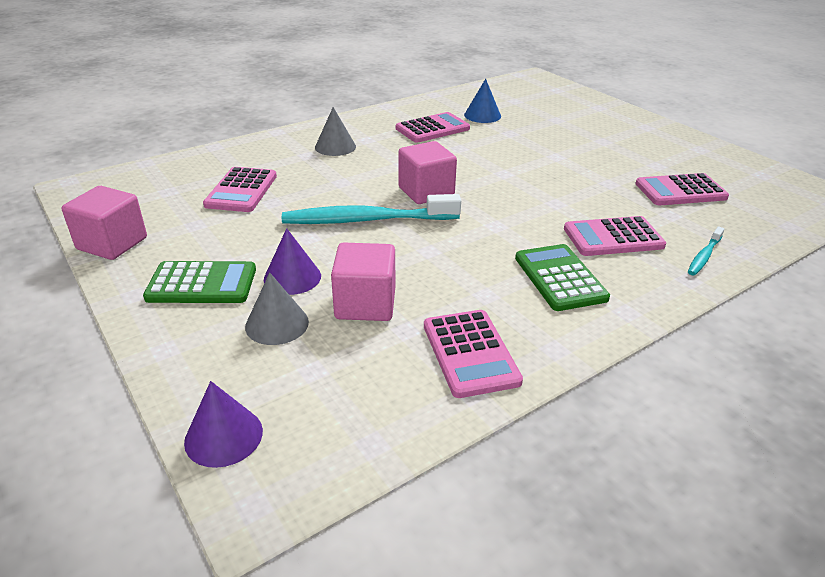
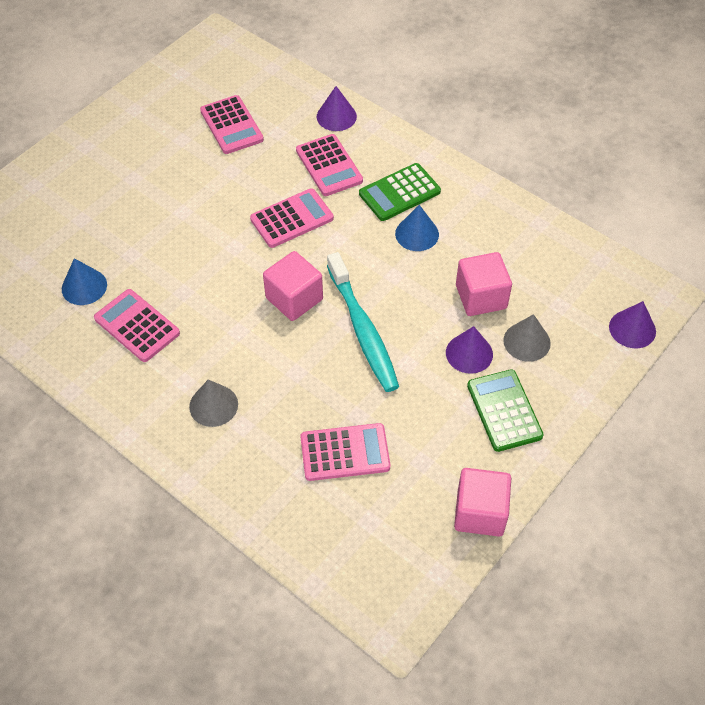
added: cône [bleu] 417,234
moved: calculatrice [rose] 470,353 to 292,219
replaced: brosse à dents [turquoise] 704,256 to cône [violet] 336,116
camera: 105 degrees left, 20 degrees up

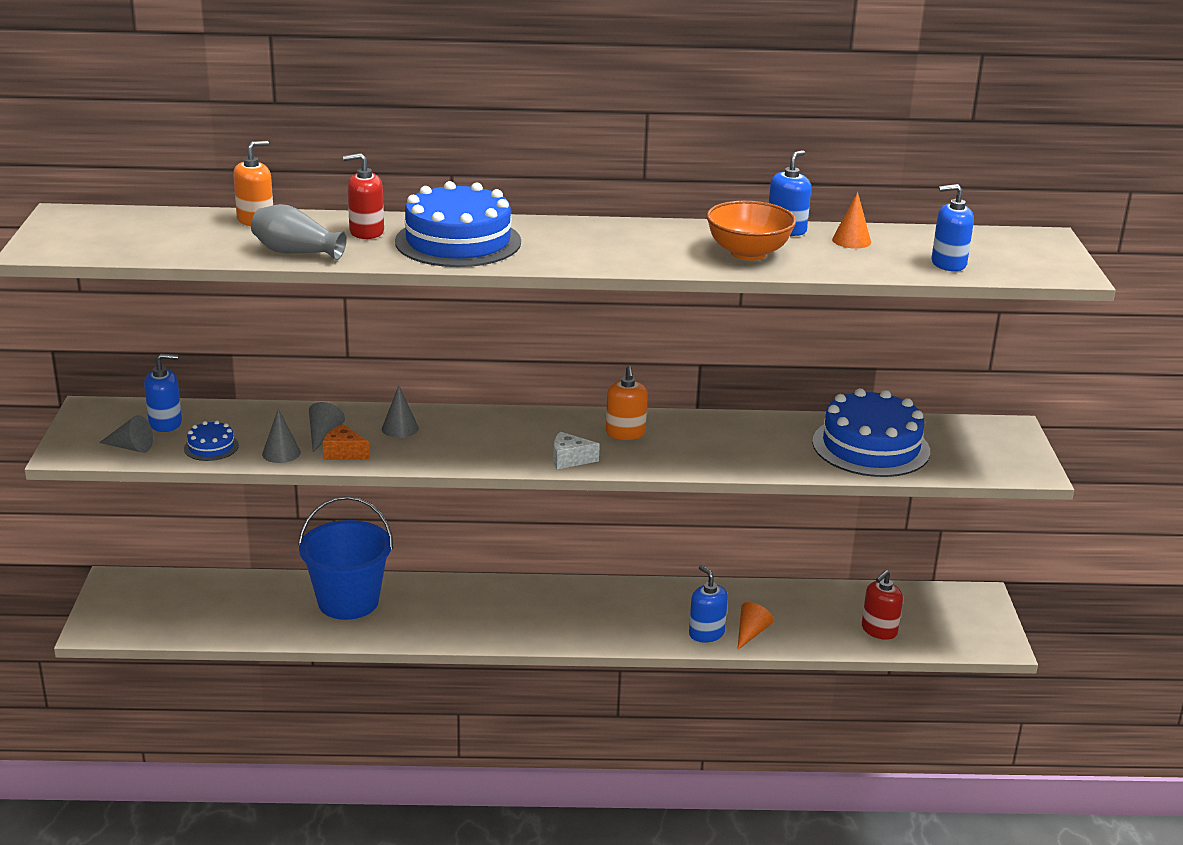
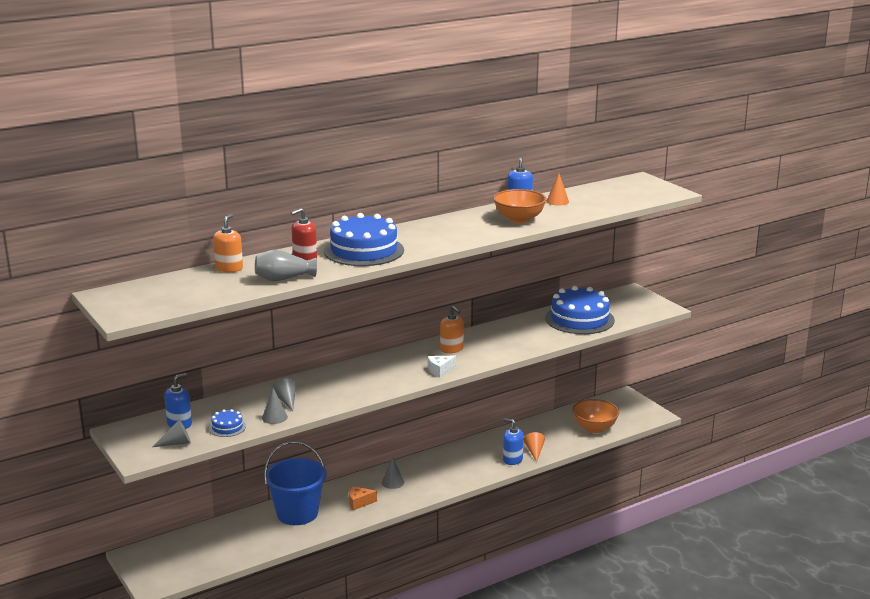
removed: distributeur de savon [bleu] 948,264
moved: fromage [orange] 344,453 to 359,502; cône [gris] 400,428 to 392,482
replaced: distributeur de savon [rouge] 879,630 to bol [orange] 594,428
camera: 30 degrees left, 5 degrees down

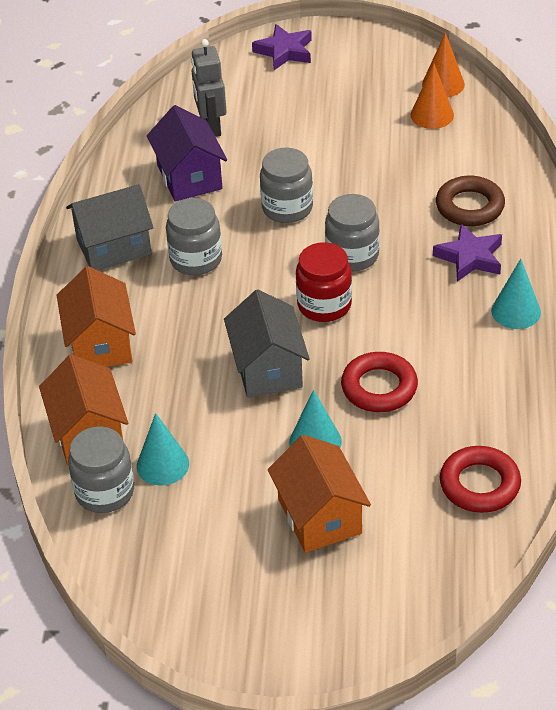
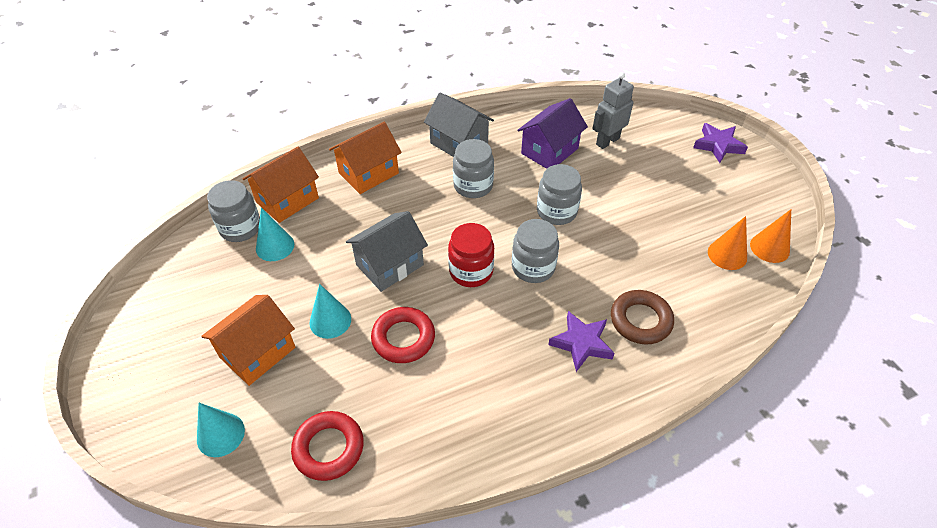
moved: cône [turquoise] 516,311 to 220,434
camera: 60 degrees right, 5 degrees up

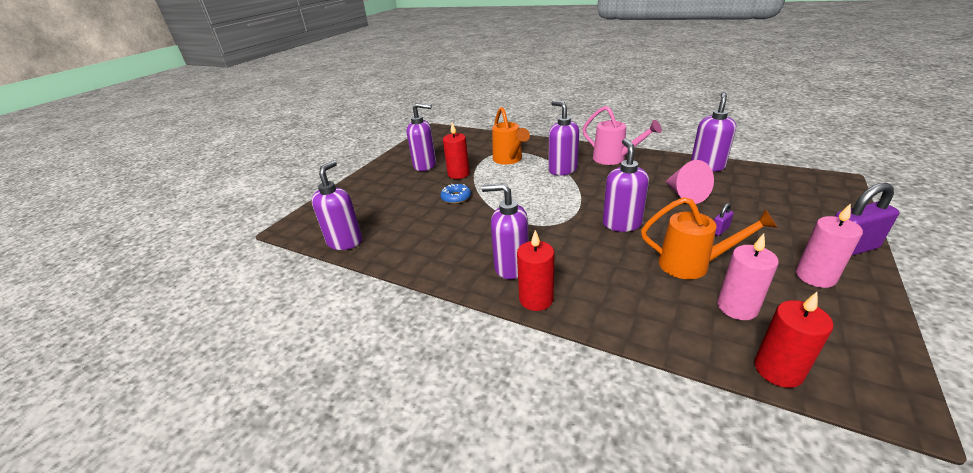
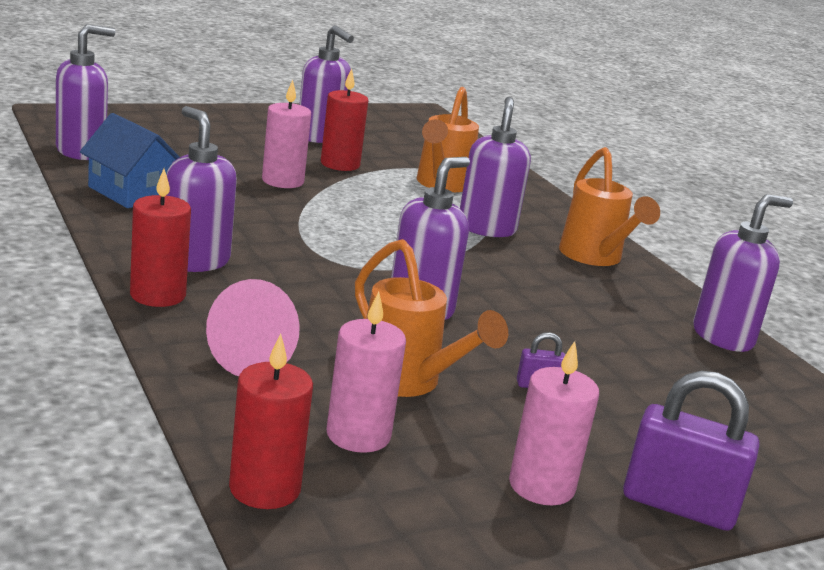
added: maison [bleu] 131,192
moved: cône [rose] 685,194 to 258,358
replaced: beignet [bleu] 456,197 to bougie [rose] 282,181
recoloured: arrosoir [rose] 614,159 to arrosoir [orange] 595,258
camera: 30 degrees right, 10 degrees down

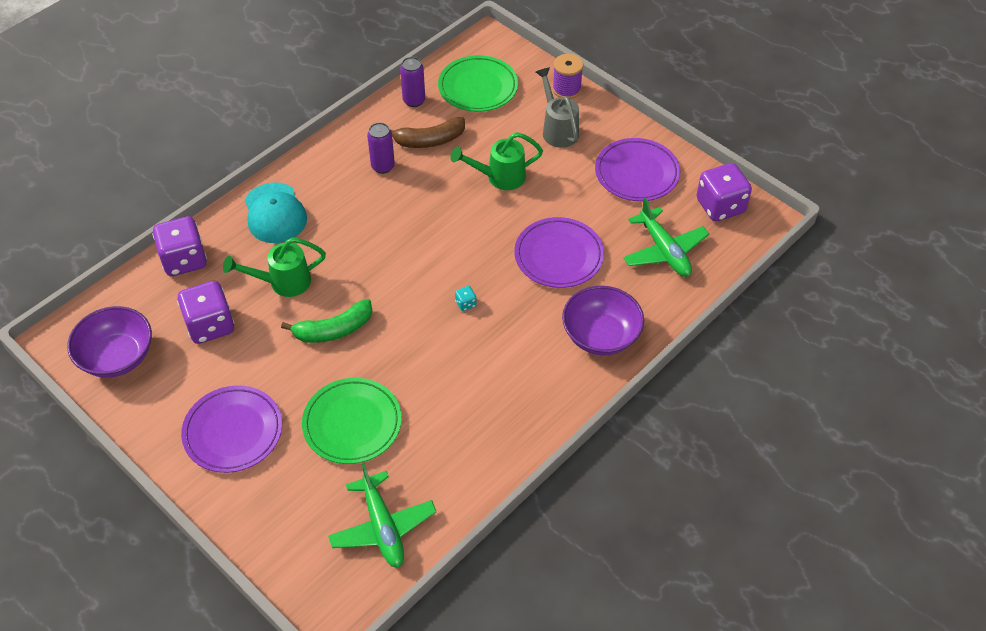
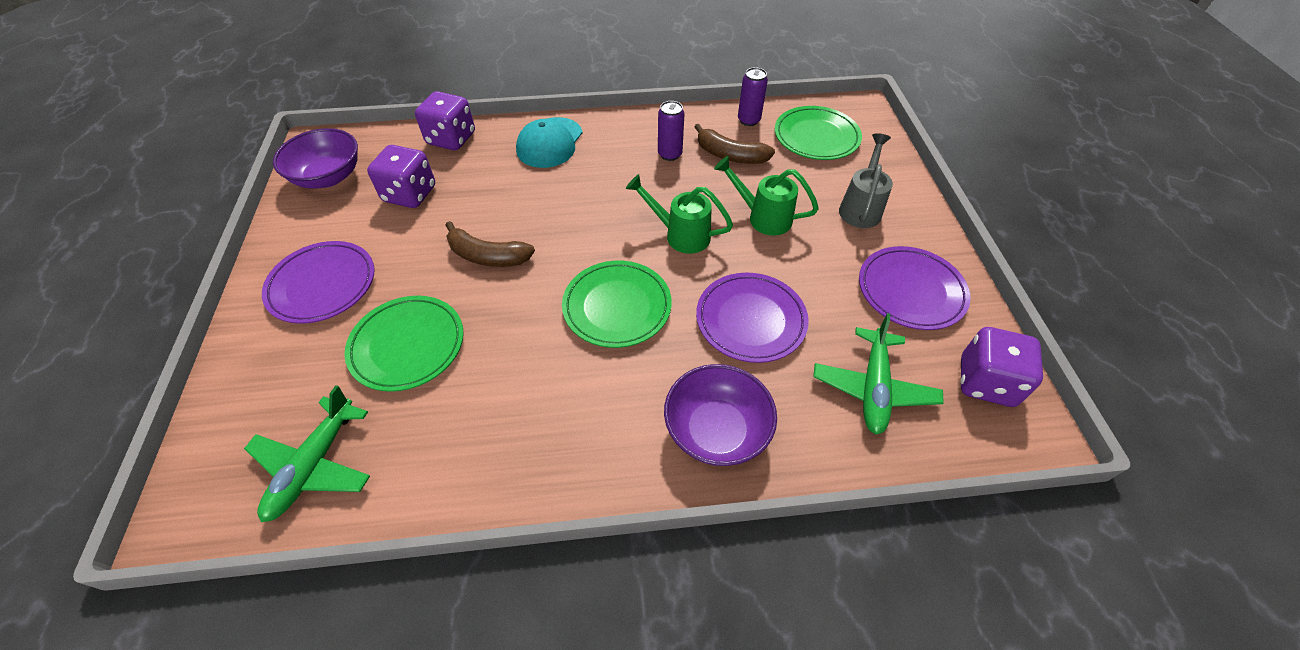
removed: bobine [violet] 566,89
moved: arrosoir [vert] 282,282 to 680,235
replaced: dé [turquoise] 465,304 to assiette [vert] 617,307
recoloured: banane [vert] 334,330 to banane [marron] 487,256
camera: 40 degrees right, 0 degrees up

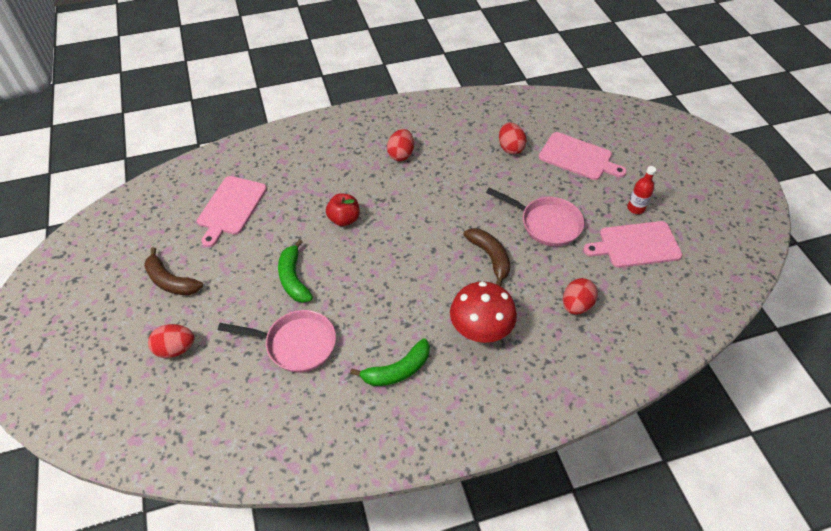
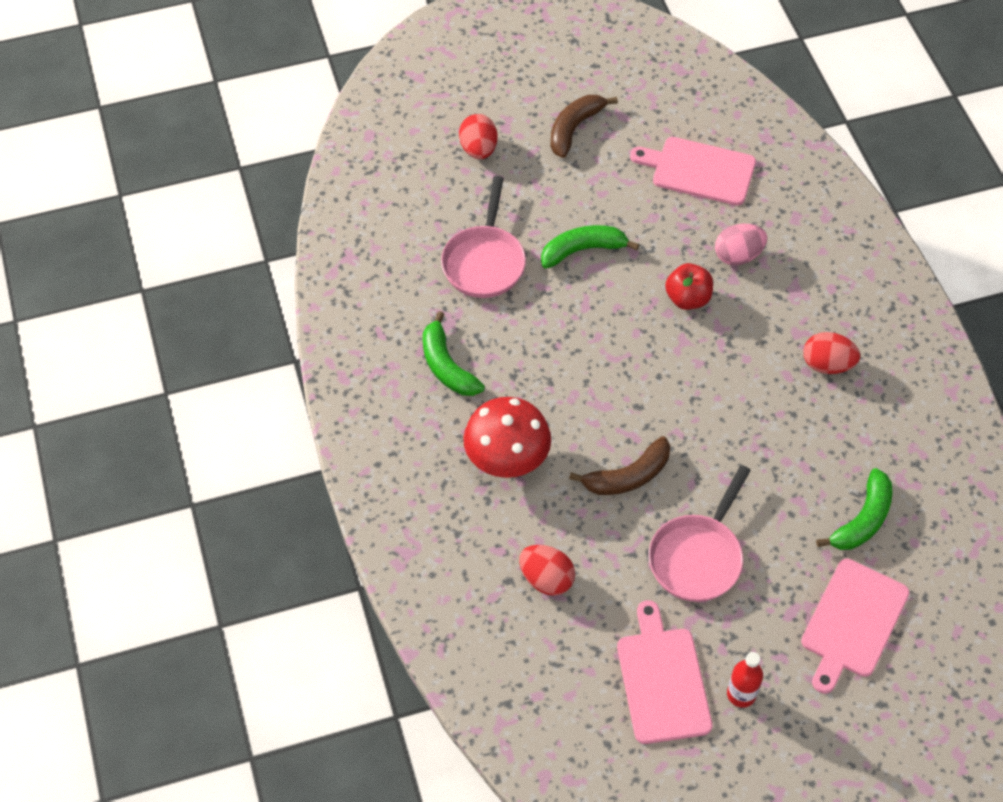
added: œuf [rose] 738,256
replaced: œuf [rouge] 510,148 to banane [vert] 862,520
camera: 90 degrees right, 5 degrees up

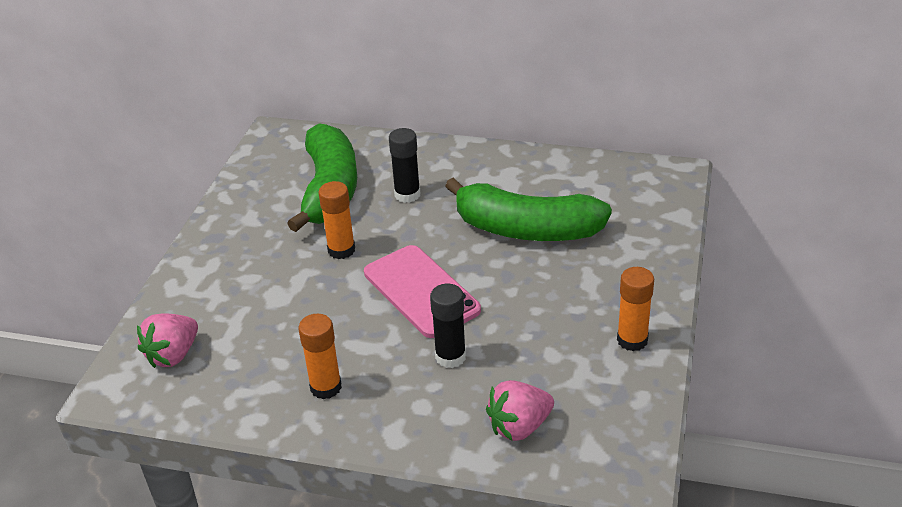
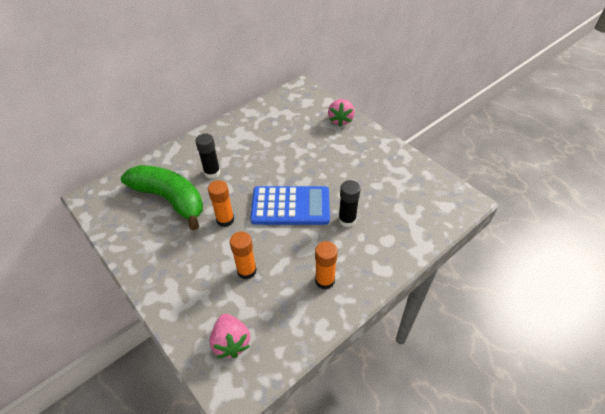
removed: banane [vert] 526,230
moved: bâton de colle [orange] 632,340 to 247,271; fraise [rose] 519,427 to 340,120
replaced: téléphone [rose] 421,291 to calculatrice [bleu] 290,206
camera: 55 degrees left, 10 degrees up

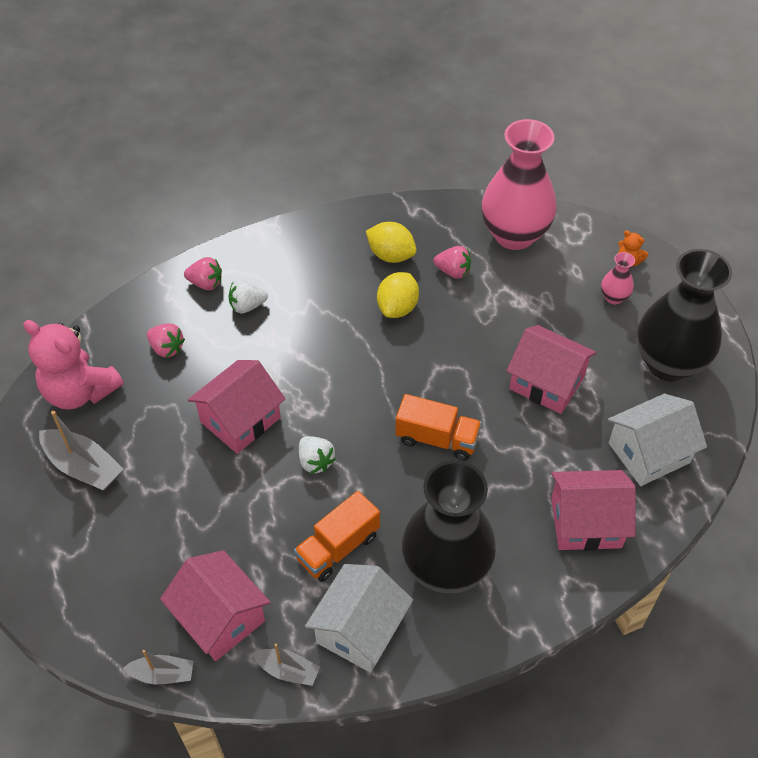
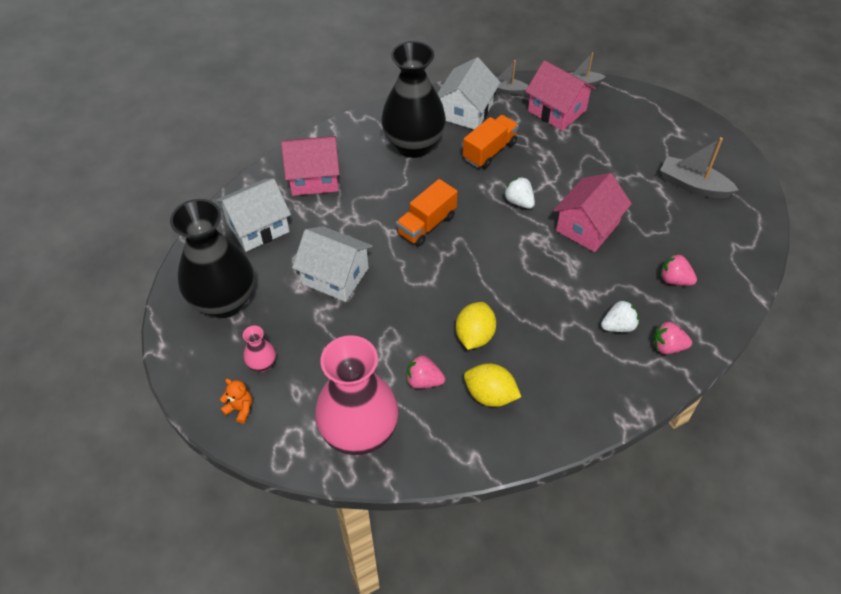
removed: ours en peluche [rose] 80,391
recoloured: maison [rose] 546,383 to maison [blanc] 335,276
turned: camion [orange] 437,439 = 426,225 60 degrees counterclockwise
camera: 175 degrees right, 0 degrees up

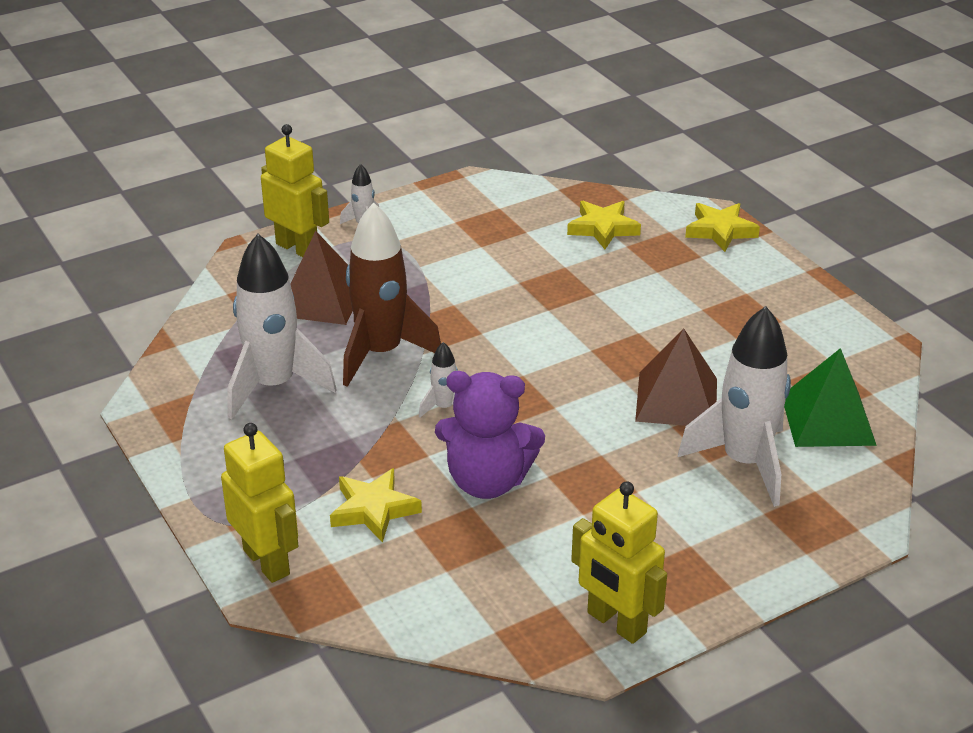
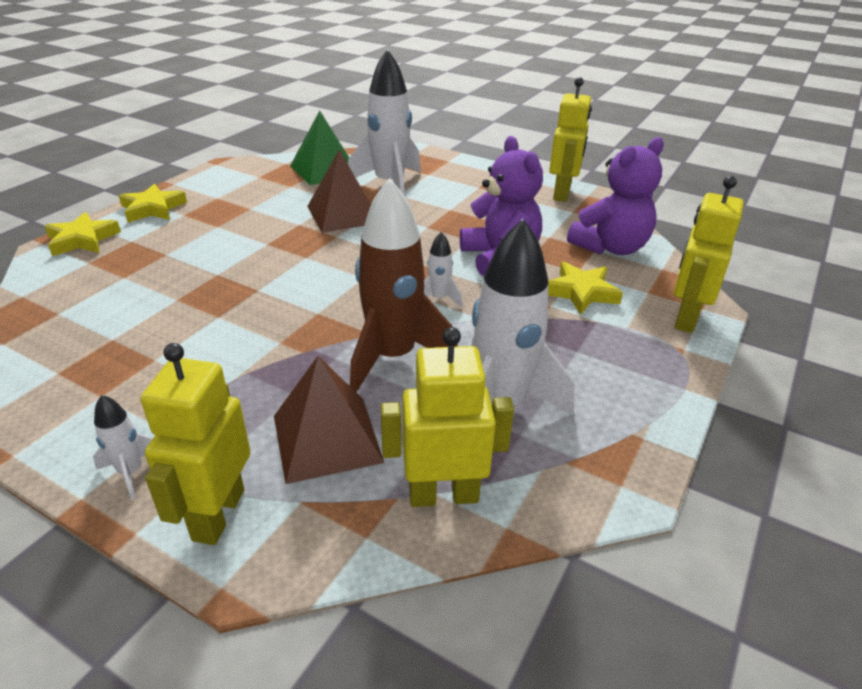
added: robot [jaune] 443,495; ours en peluche [violet] 610,247
moved: étoile [jaune] 603,228 to 153,208
camera: 120 degrees left, 0 degrees up

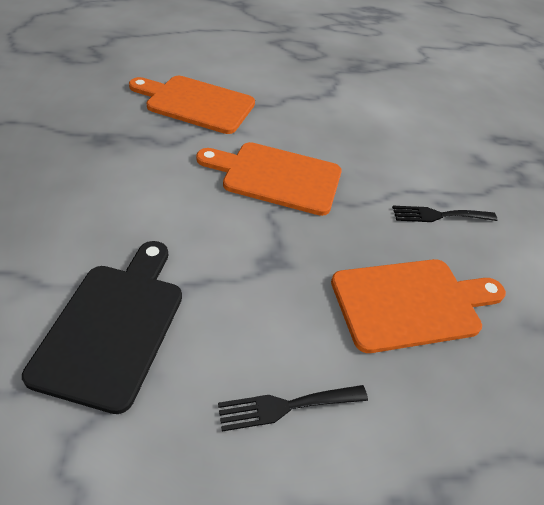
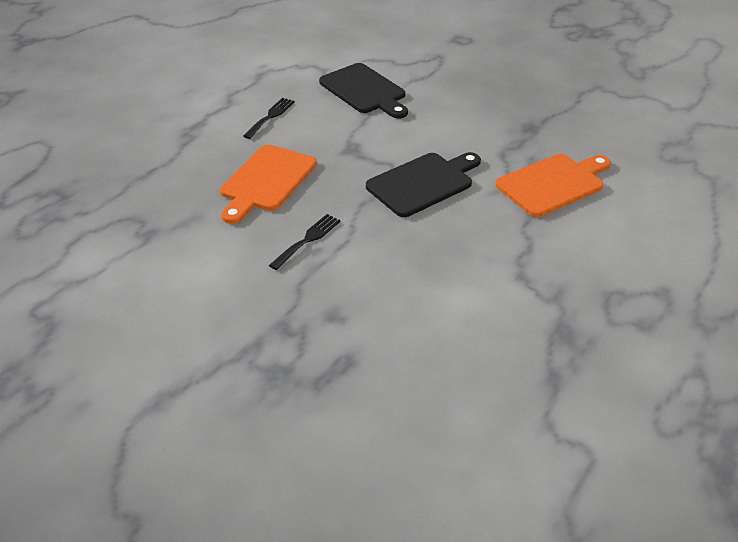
recoloured: planche à découper [orange] 276,177 to planche à découper [noir] 423,183
camera: 135 degrees right, 5 degrees down

